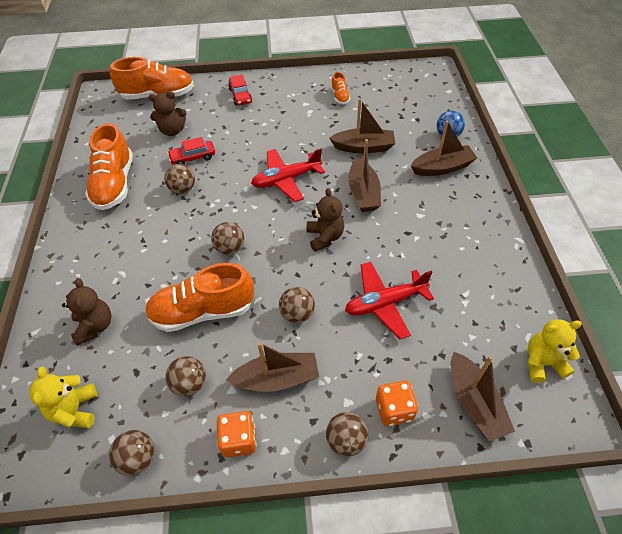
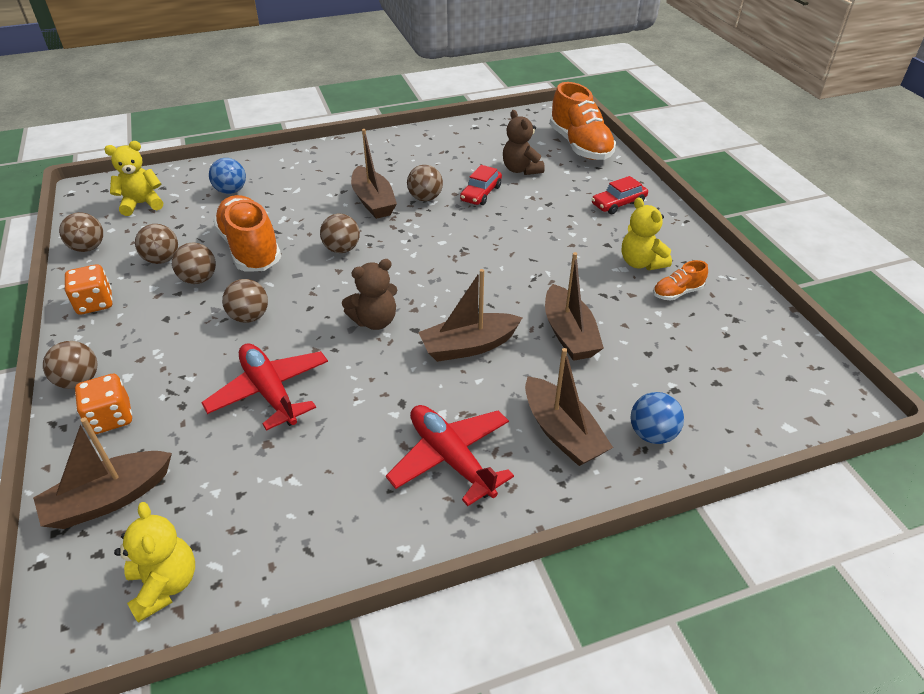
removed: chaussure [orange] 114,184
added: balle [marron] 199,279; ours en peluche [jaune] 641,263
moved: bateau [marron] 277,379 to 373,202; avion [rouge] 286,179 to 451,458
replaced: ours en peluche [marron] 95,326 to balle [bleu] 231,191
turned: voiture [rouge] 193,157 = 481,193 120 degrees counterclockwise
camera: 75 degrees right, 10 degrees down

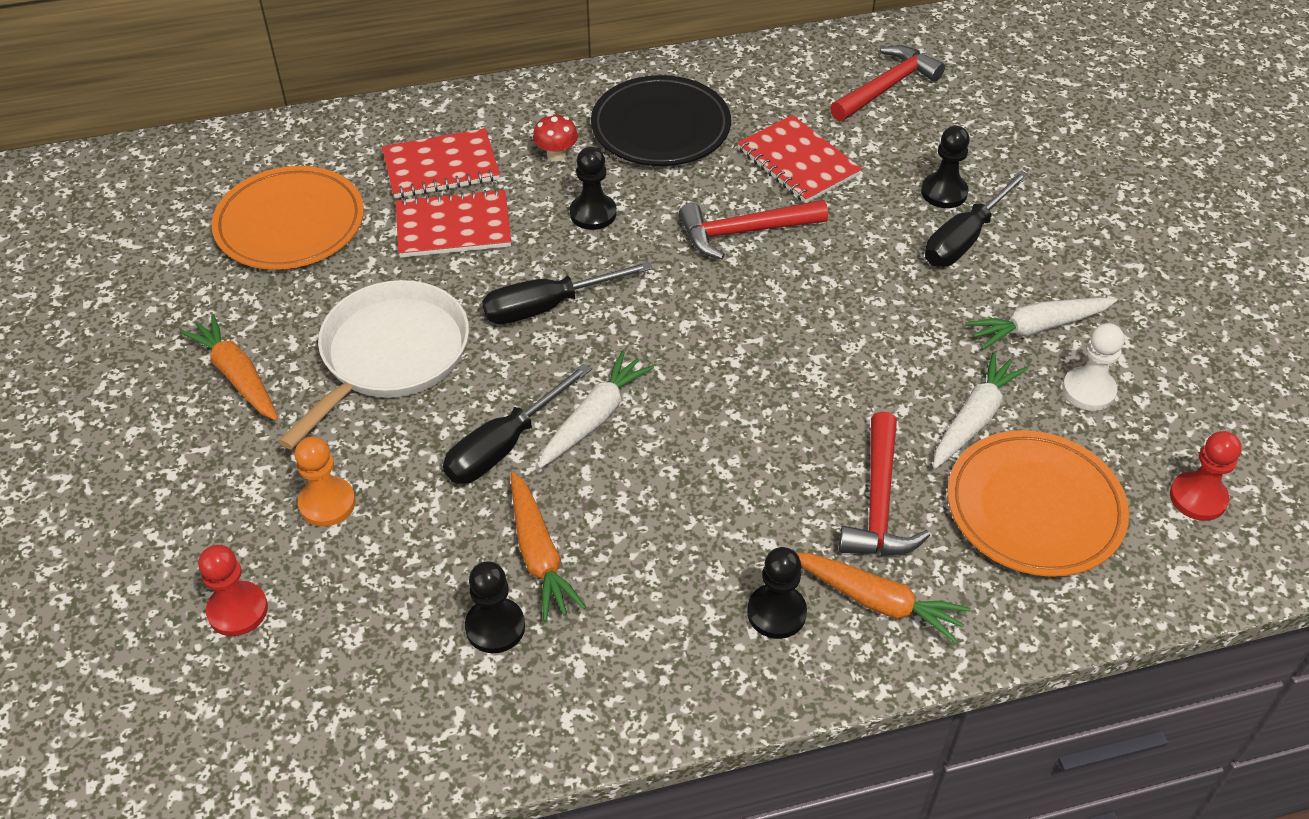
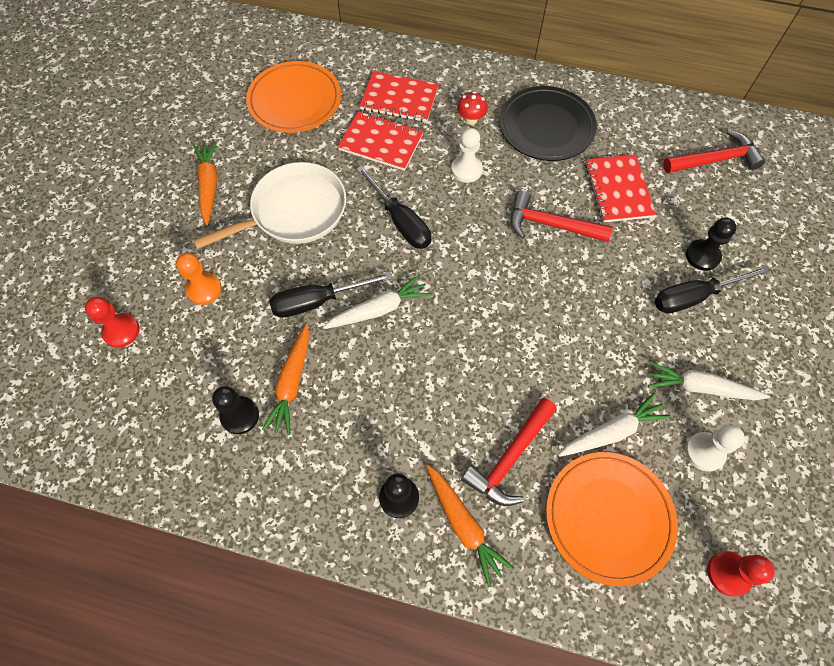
recoloured: pion [noir] 593,213 to pion [blanc] 466,170
turned: tournevis [noir] 548,306 = 400,221 135 degrees counterclockwise
camera: 30 degrees right, 15 degrees up

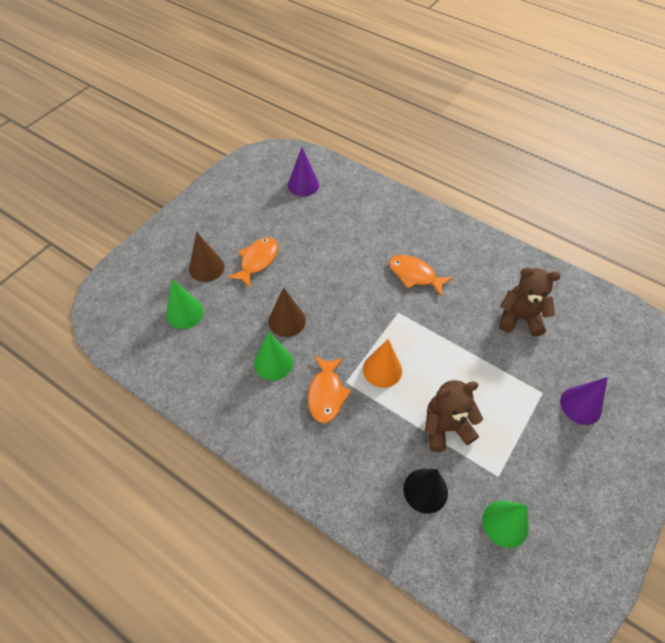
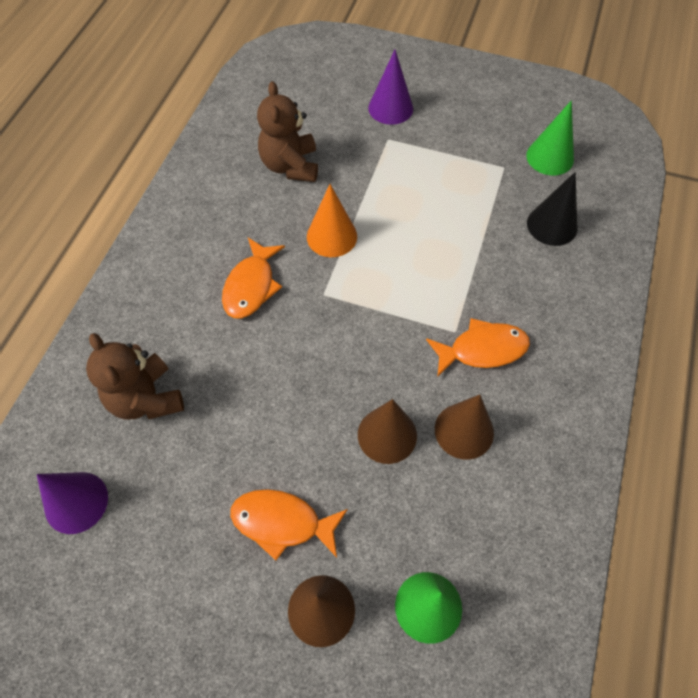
moved: ours en peluche [marron] 445,427 to 146,398; cône [orange] 382,369 to 331,236
recoloured: cône [vert] 273,362 to cône [marron] 464,431
camera: 105 degrees left, 5 degrees up

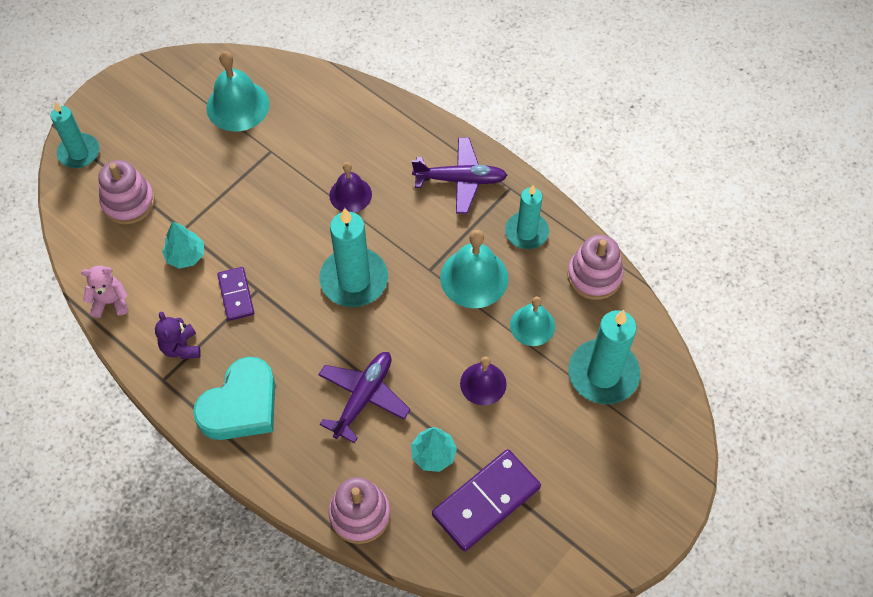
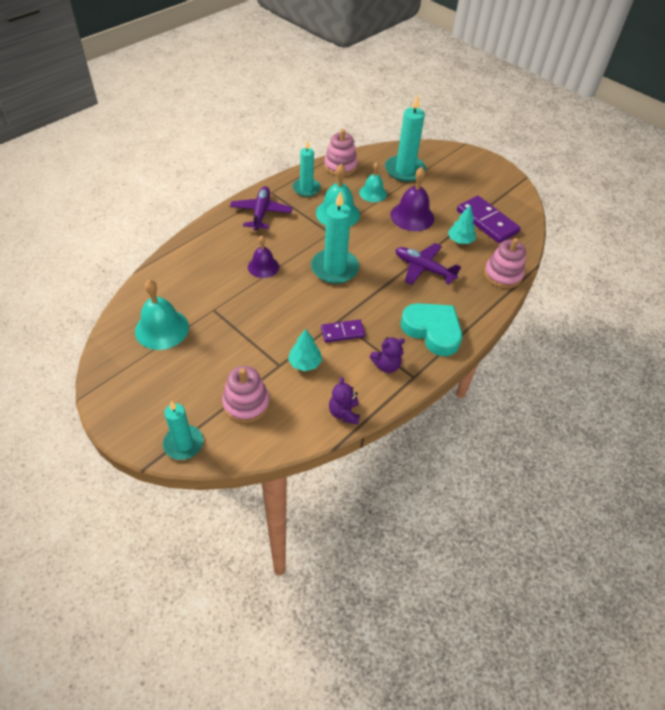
recoloured: ours en peluche [rose] 110,302 to ours en peluche [violet] 344,413
resized: cloche [violet] 483,383 = 412,216 x1.54
camera: 90 degrees left, 10 degrees down

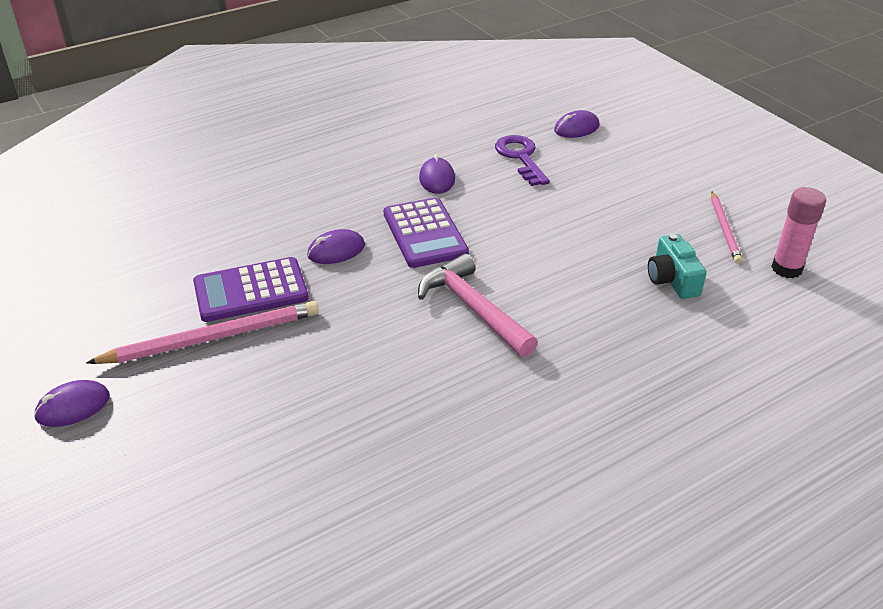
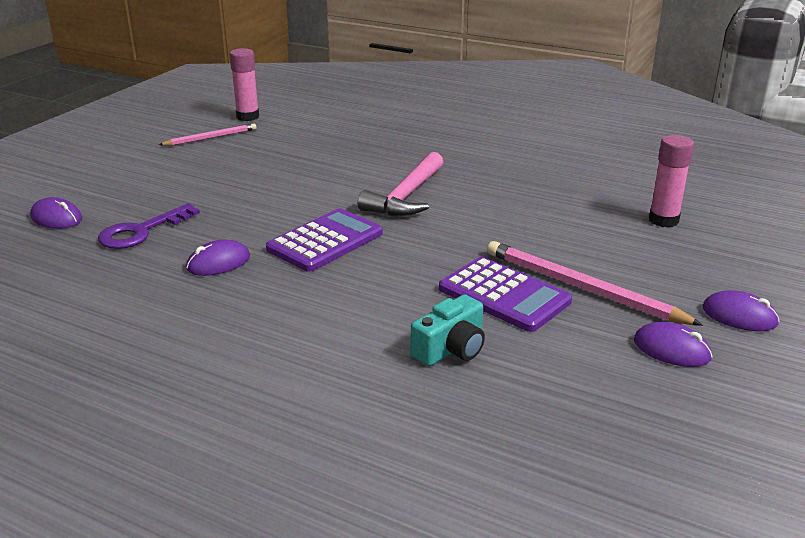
added: bâton de colle [rose] 663,220
moved: appareil photo [turquoise] 672,280 to 451,349; souris [violet] 336,250 to 671,349
camera: 120 degrees left, 10 degrees down

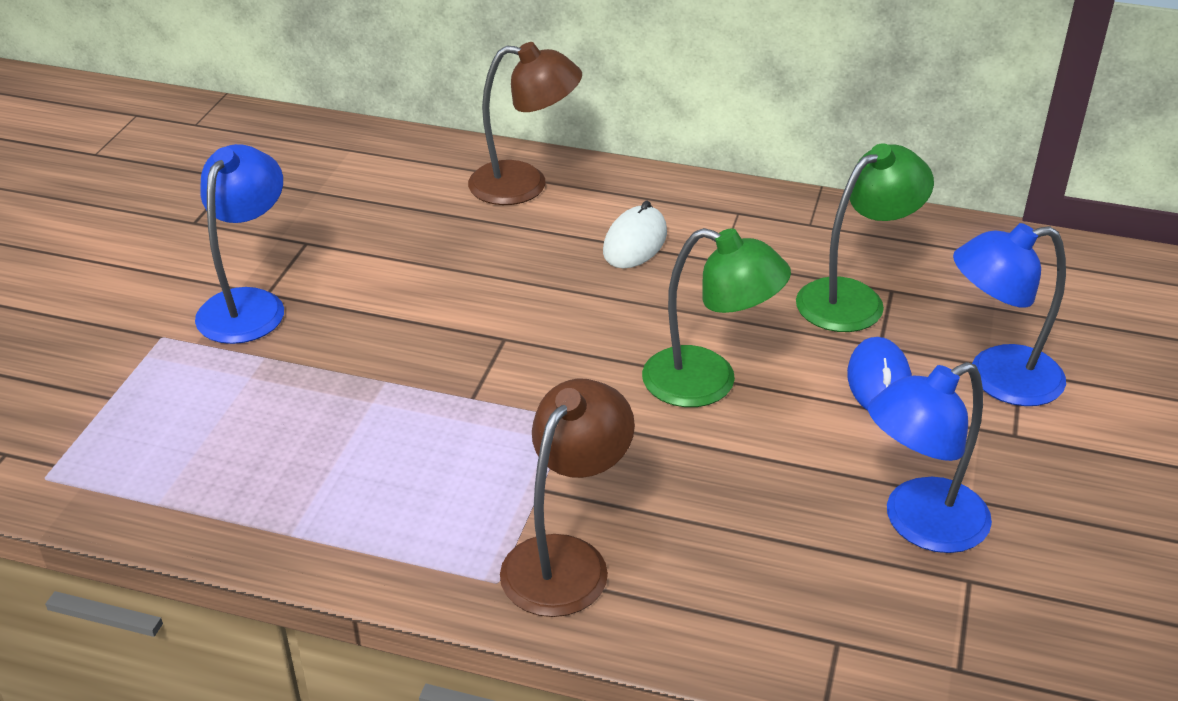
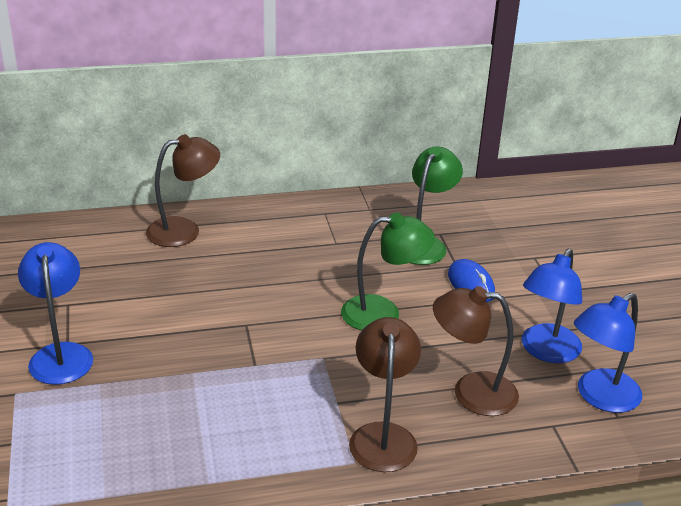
removed: souris [blanc] 635,243
added: lampe [marron] 471,392
moved: lampe [bleu] 997,379 to 600,397
camera: 30 degrees left, 5 degrees down

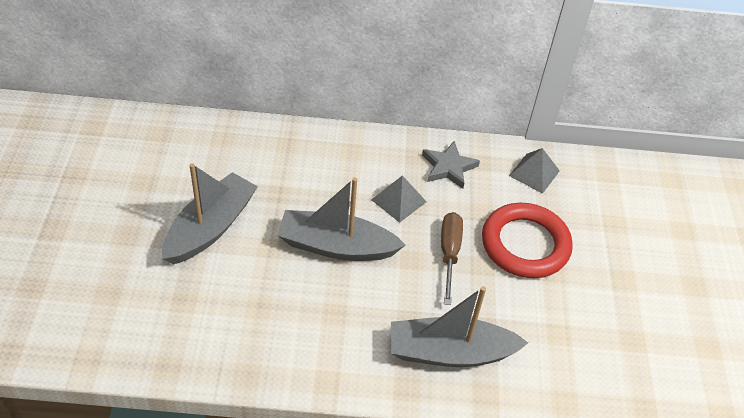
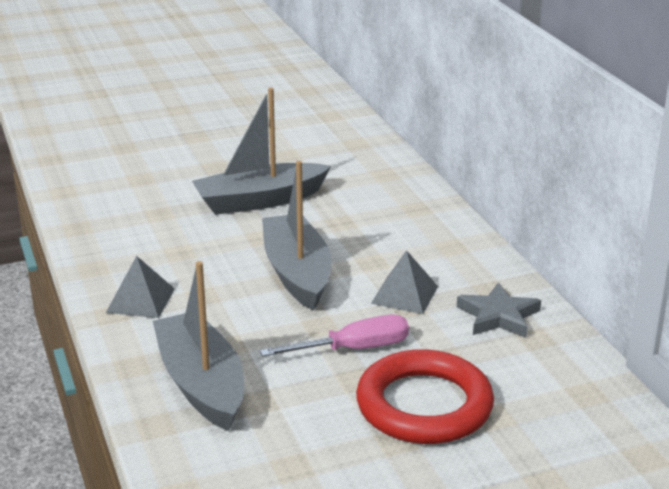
moved: pyramide [gris] 534,173 to 141,300
recoloured: tournevis [marron] 449,254 to tournevis [rose] 353,349
turned: bateau [gris] 211,228 = 259,201 150 degrees clockwise
camera: 70 degrees right, 20 degrees down

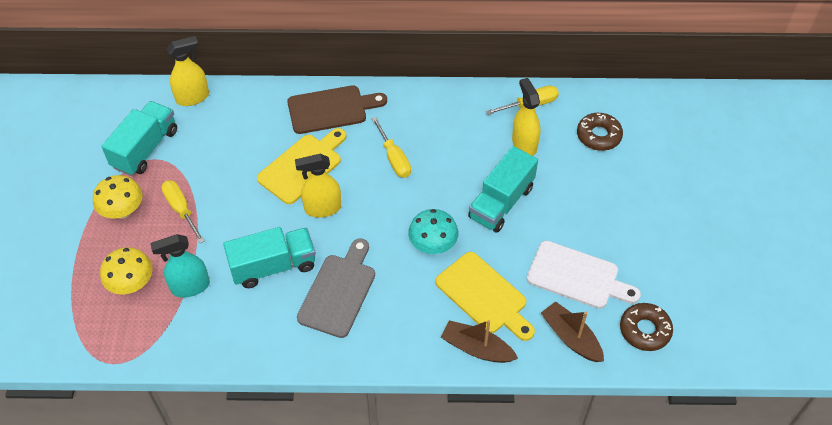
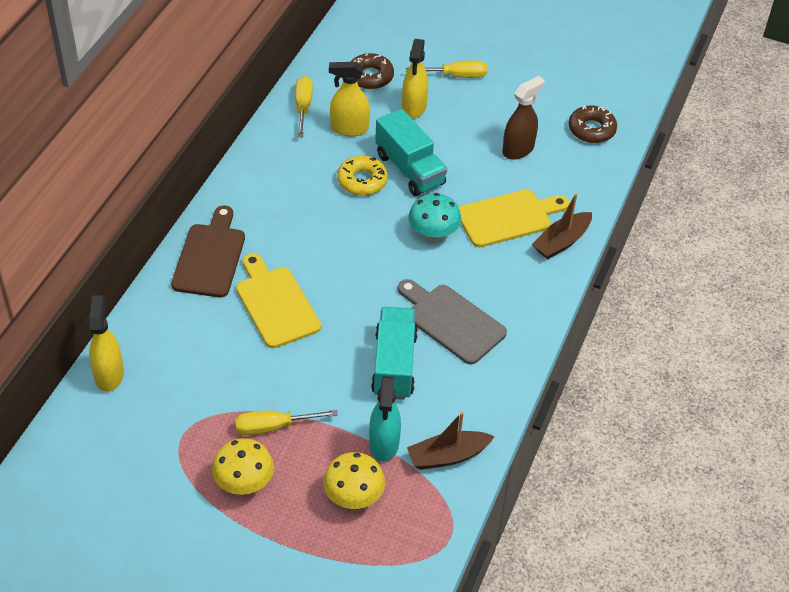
removed: camion [turquoise] 145,149
added: beignet [jaune] 362,181
moved: vaporisateur [jaune] 322,208 to 414,107; tournevis [jaune] 394,158 to 456,76; bateau [marron] 571,337 to 447,456
replaced: planche à découper [blanc] 577,276 to vaporisateur [marron] 518,149
camera: 70 degrees left, 5 degrees down

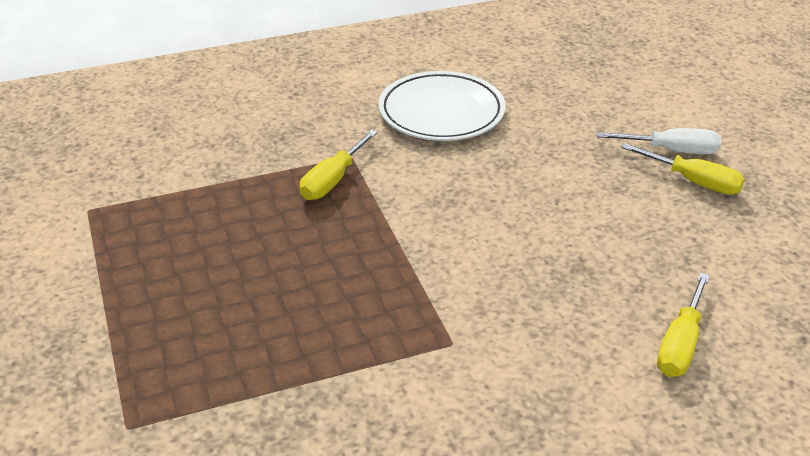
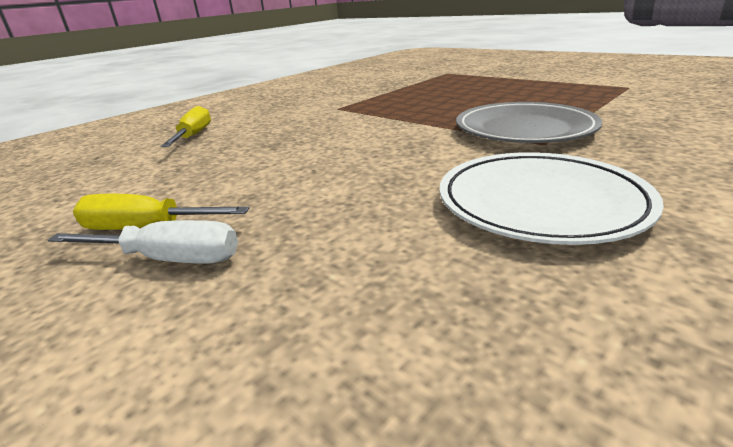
replaced: tournevis [jaune] 332,180 to assiette [gris] 524,129
turned: tournevis [blanc] 672,151 = 169,259 150 degrees counterclockwise
camera: 155 degrees right, 10 degrees down

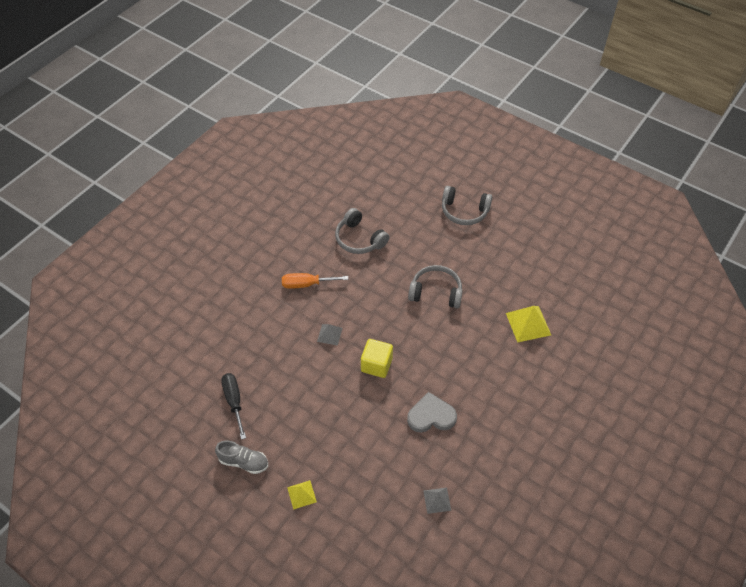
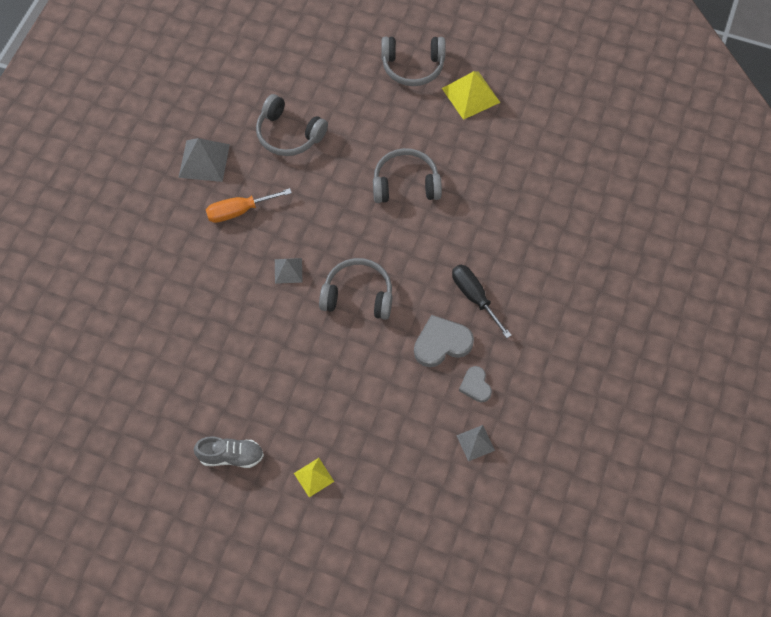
added: pyramide [gris] 204,161; cœur [gris] 475,385
moved: pyramide [jaune] 528,324 to 470,95; tournevis [noir] 234,401 to 474,297
replaced: cube [jaune] 376,365 to casque audio [gris] 358,295
camera: 15 degrees left, 10 degrees up

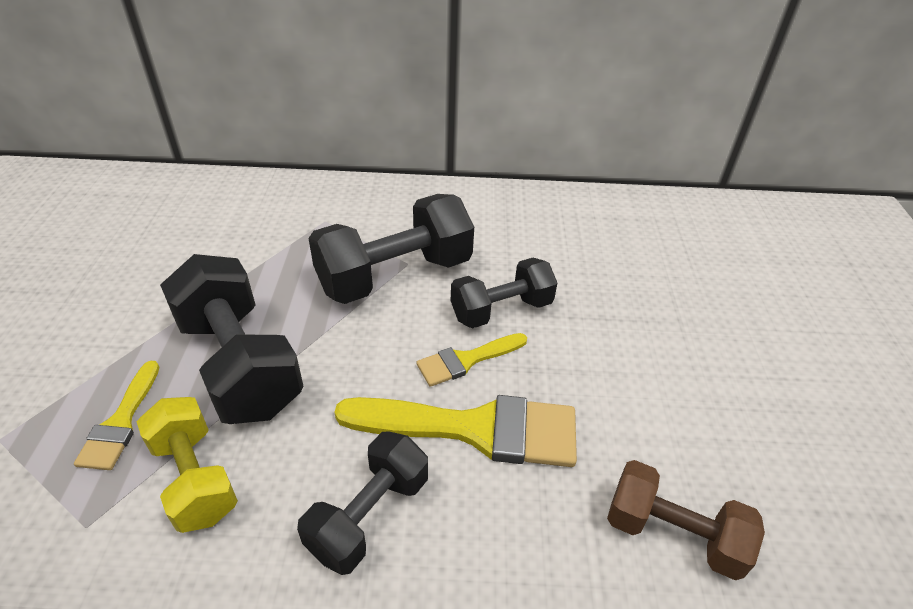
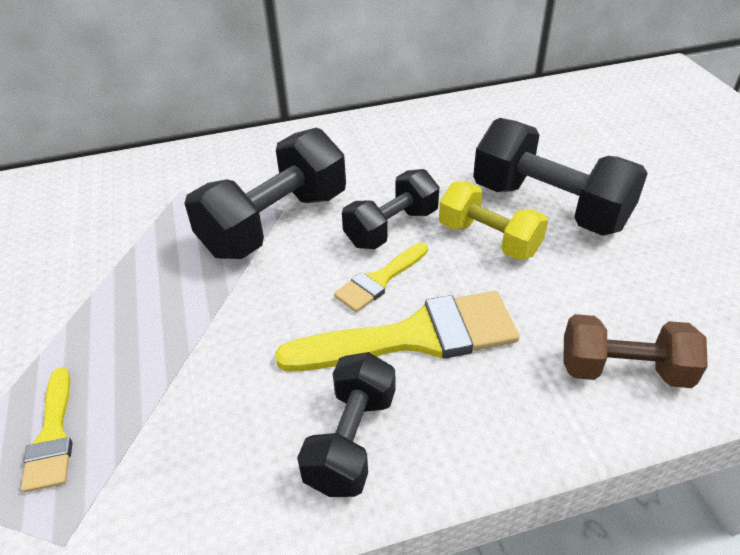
moved: haltère [jaune] 195,478 to 489,239; haltère [noir] 240,364 to 549,206
camera: 15 degrees left, 0 degrees up

